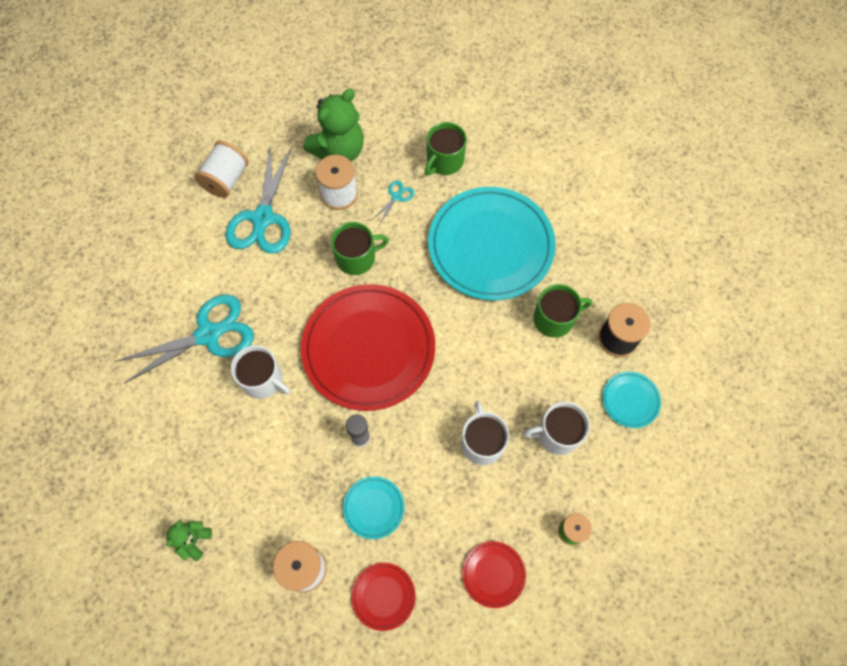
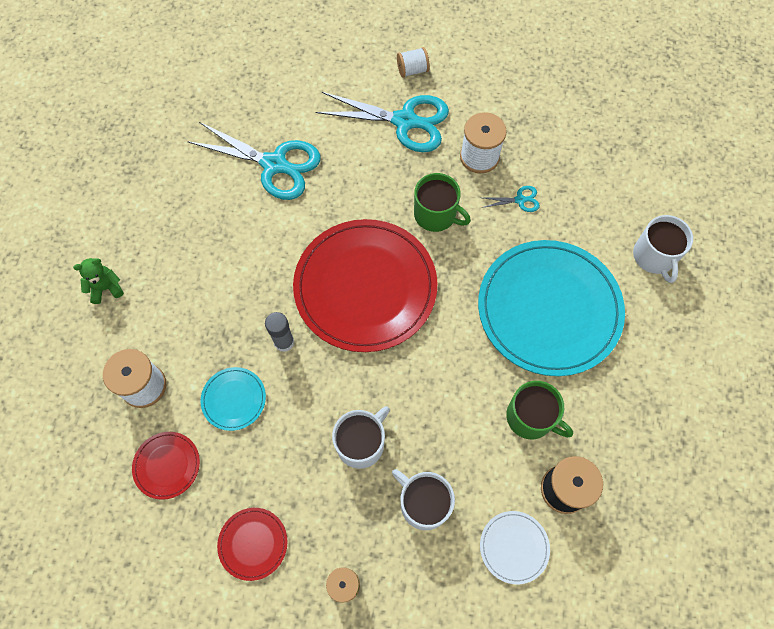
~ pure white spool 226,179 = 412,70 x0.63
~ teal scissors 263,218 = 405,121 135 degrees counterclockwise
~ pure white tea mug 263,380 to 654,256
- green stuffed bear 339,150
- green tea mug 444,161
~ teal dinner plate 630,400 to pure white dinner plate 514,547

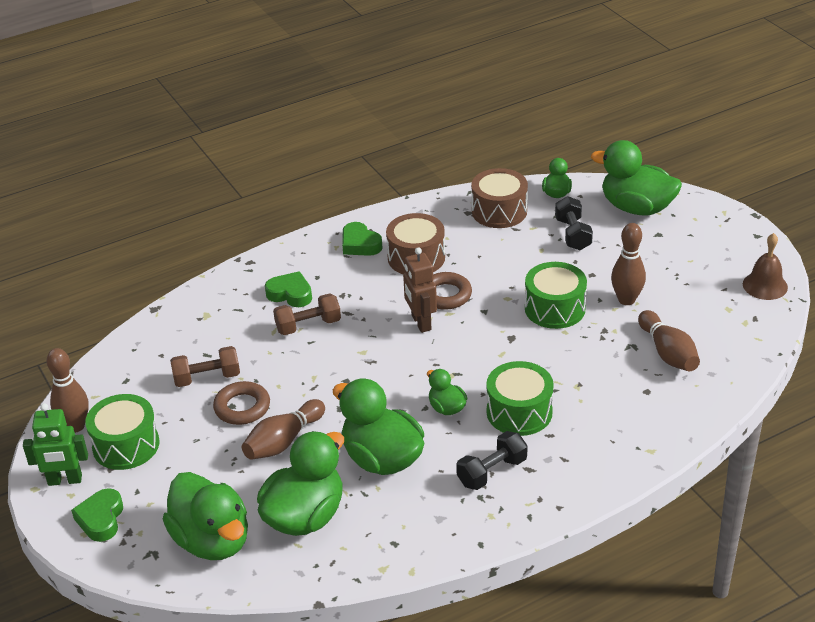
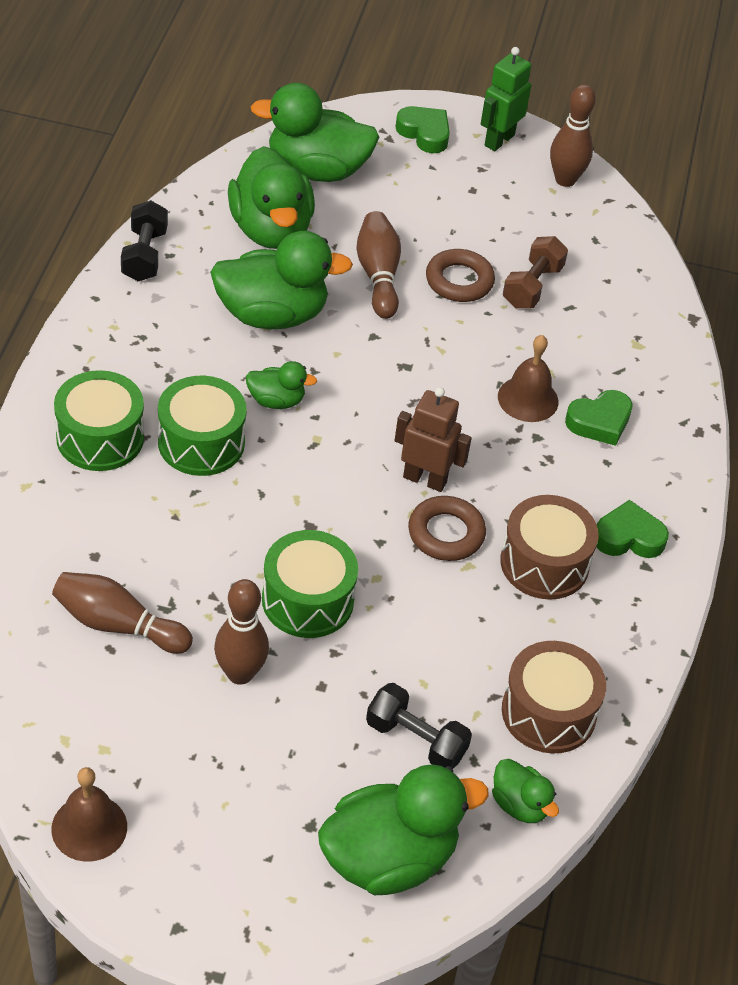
~ green snare drum 126,445 to 100,437
~ russet dumbbell 308,325 to russet bell 528,399
~ jet-black dumbbell 492,472 to 144,255

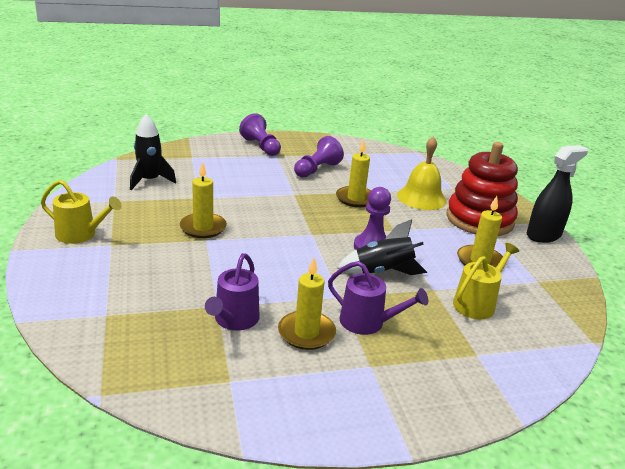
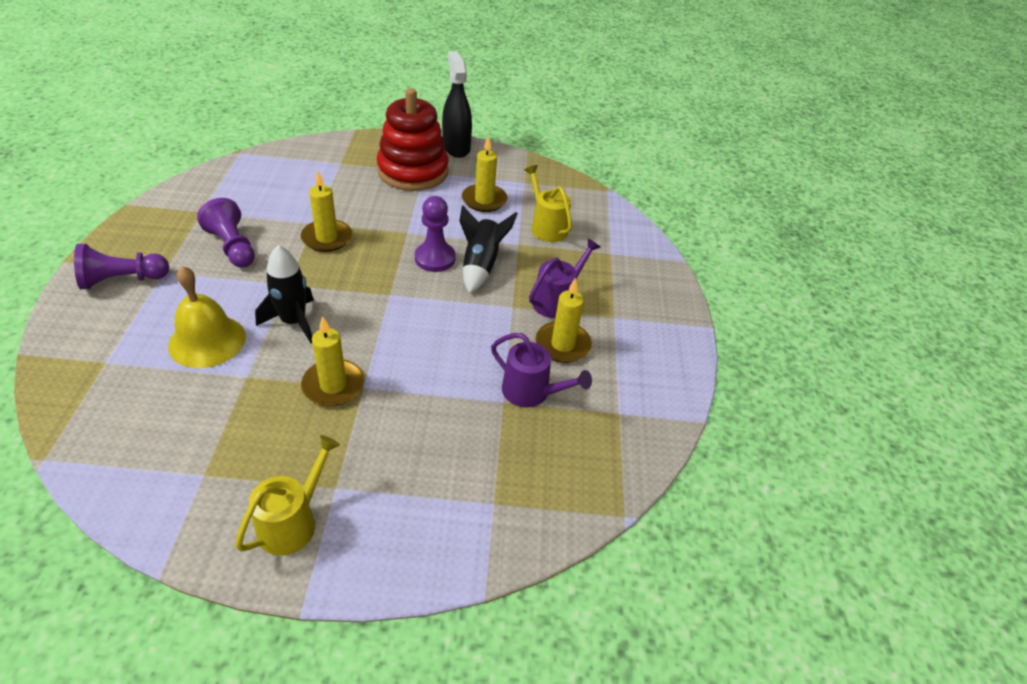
~ jet-black rocket 150,181 to 293,322
~ bright yellow bell 421,198 to 207,341

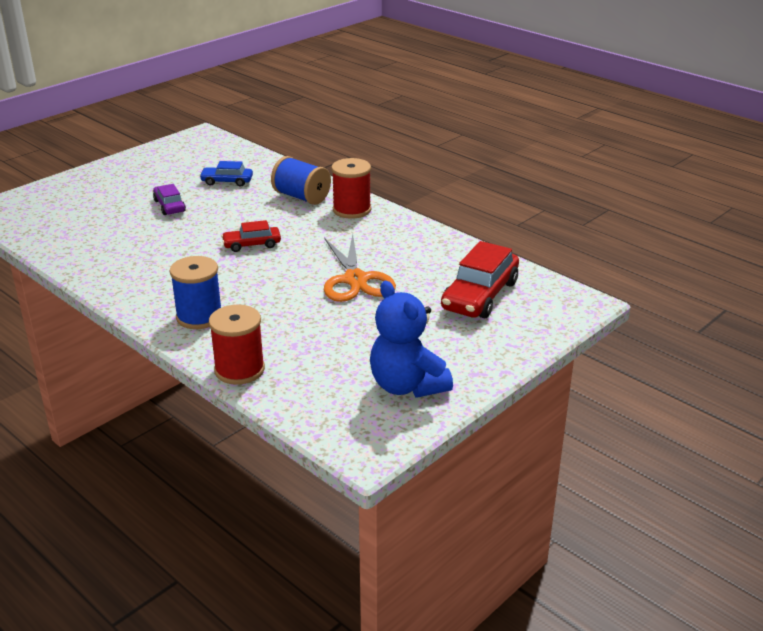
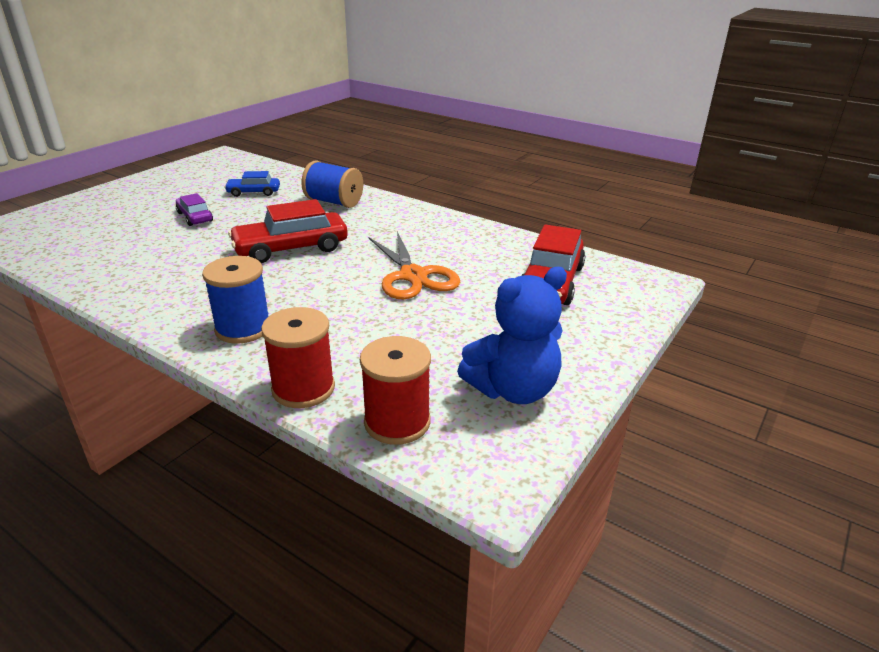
~ scarlet toy car 252,244 = 291,248 x1.80
~ scarlet spool 352,210 to 397,422
~ royal blue stuffed bear 407,386 = 513,390 75 degrees counterclockwise

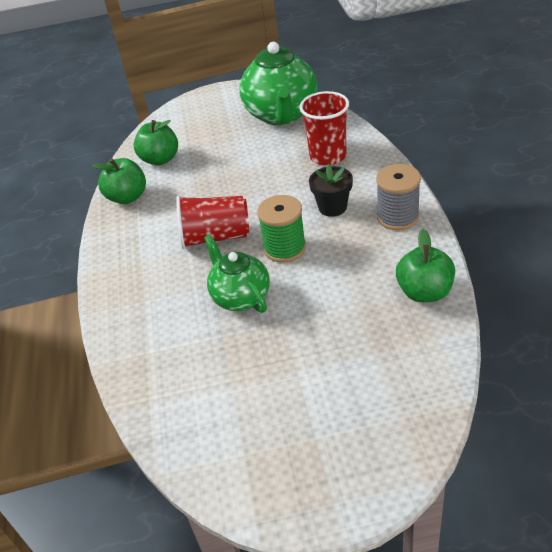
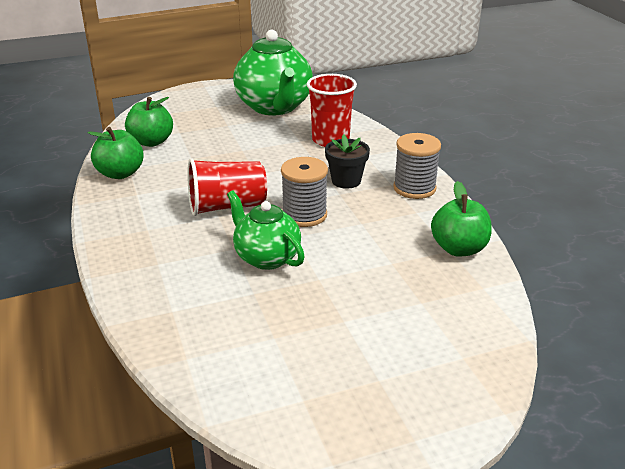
~ green spool 284,248 to ash-grey spool 304,215

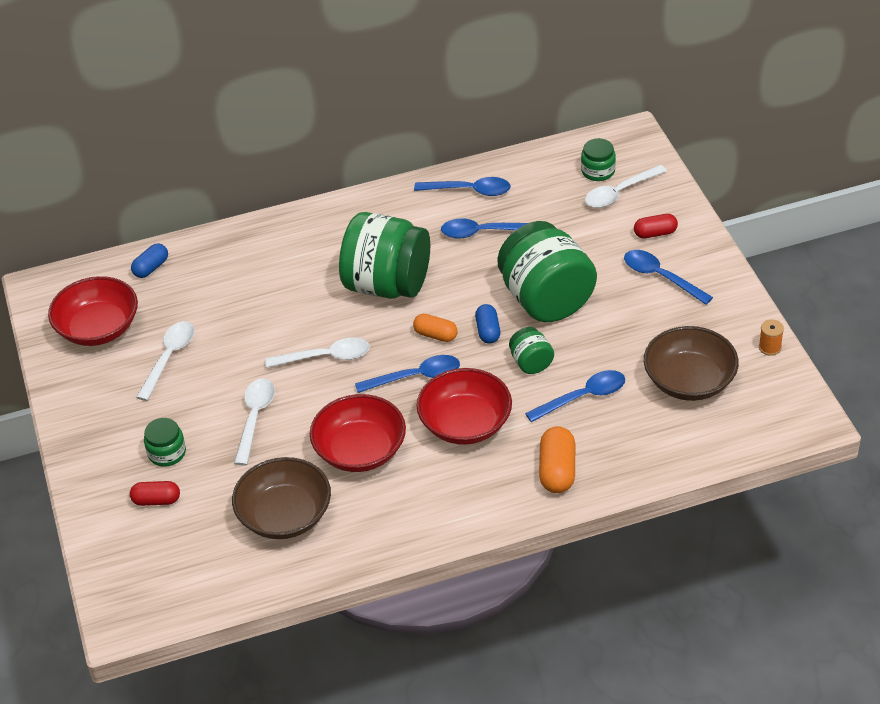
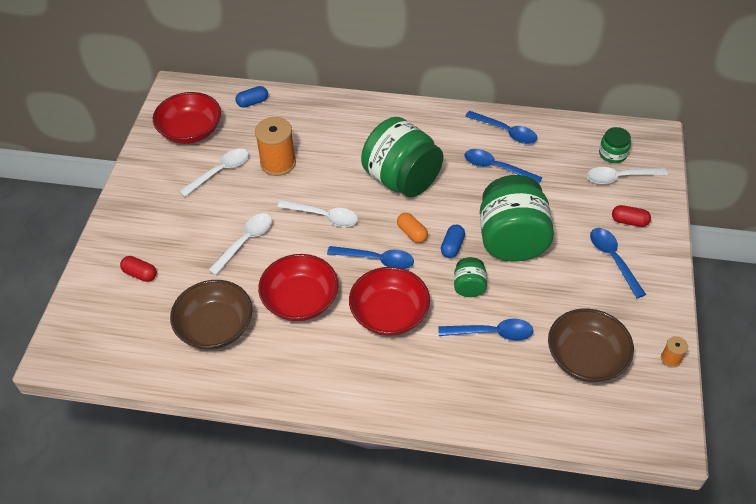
- green preserve jar 167,453
- orange-coloured capsule 557,470
+ orange-coloured spool 278,163

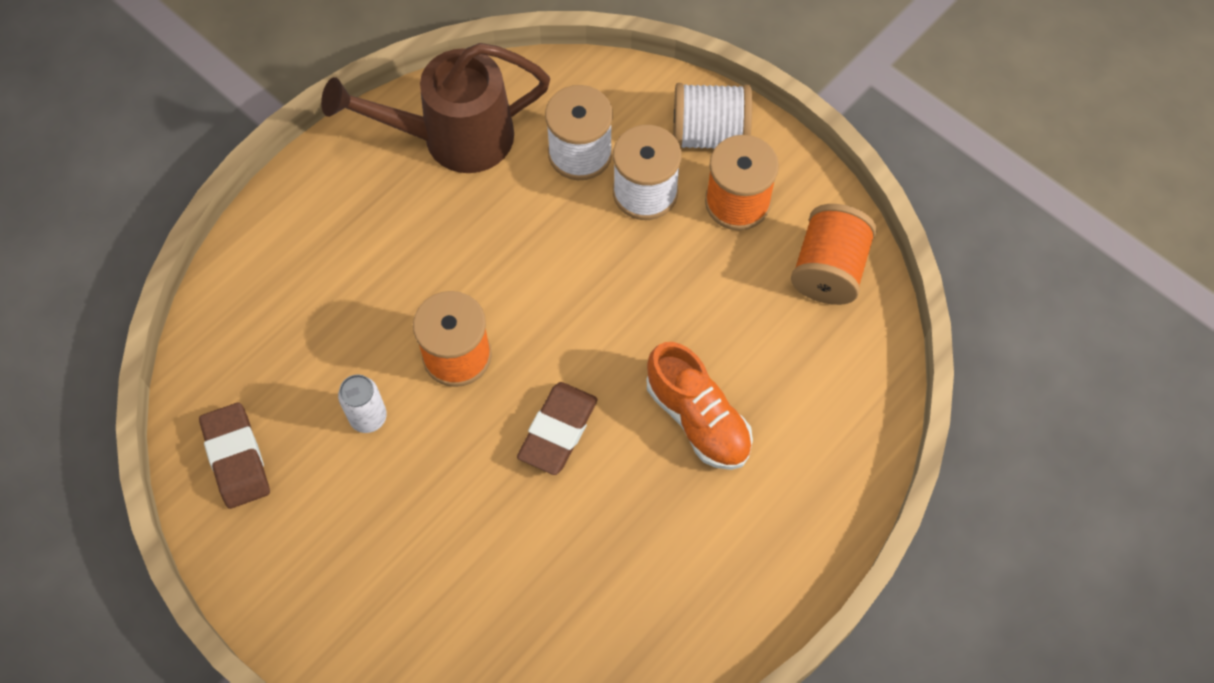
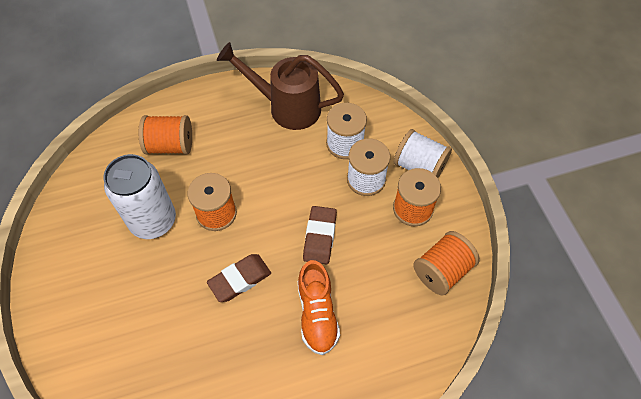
~ russet pencil eraser 236,458 to 320,237
~ pure white soda can 368,417 = 153,221 x2.16
+ orange-coloured spool 170,145

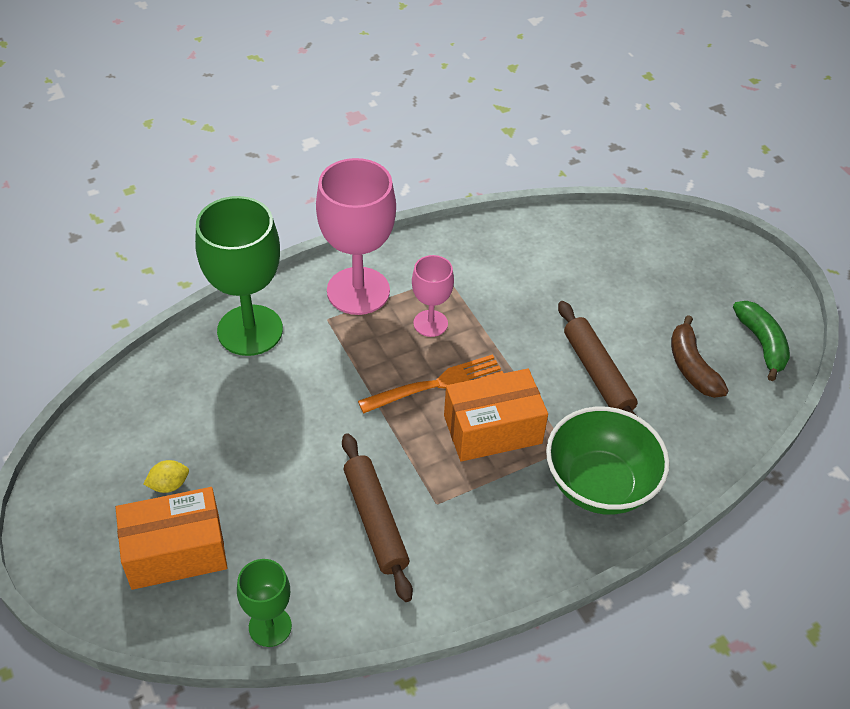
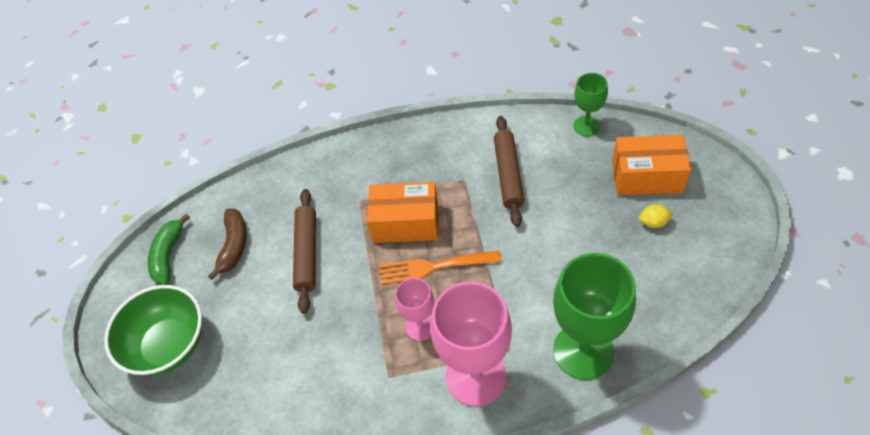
~ green deep dish 599,484 to 169,345

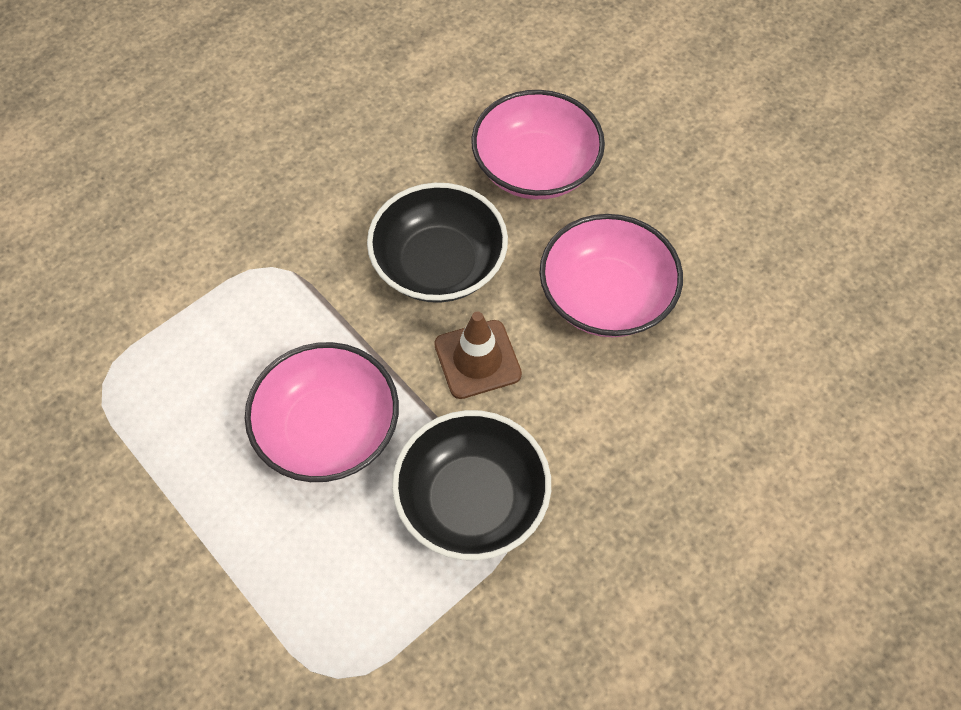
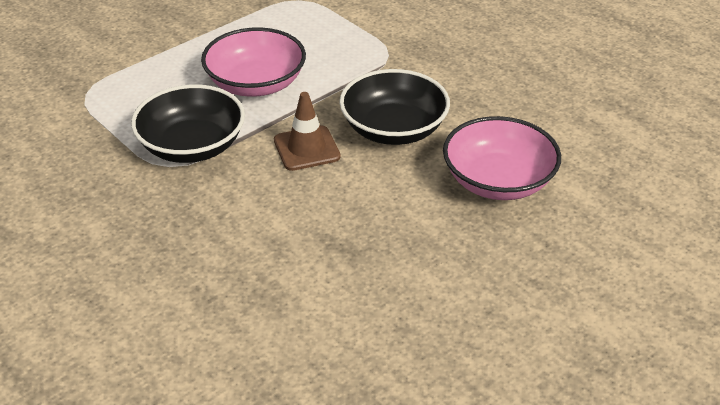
- rose-pink deep dish 606,296

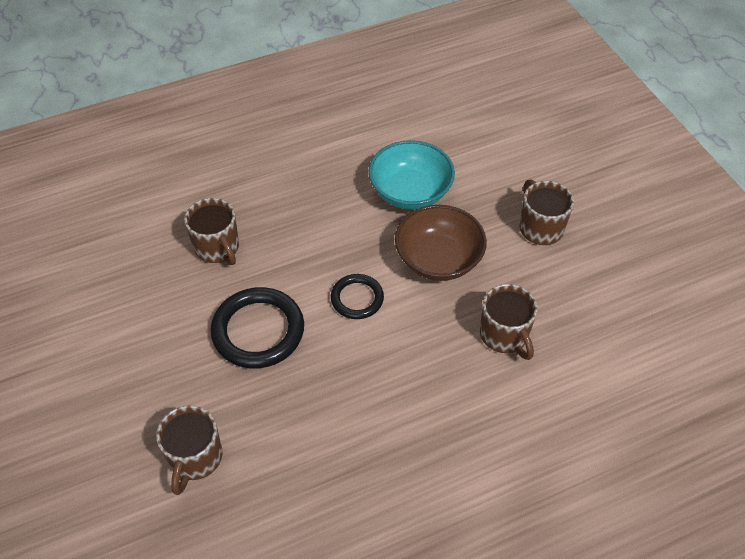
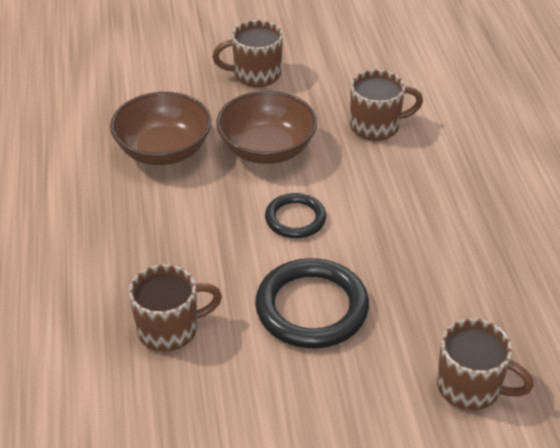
~ teal deep dish 410,192 to russet deep dish 163,150

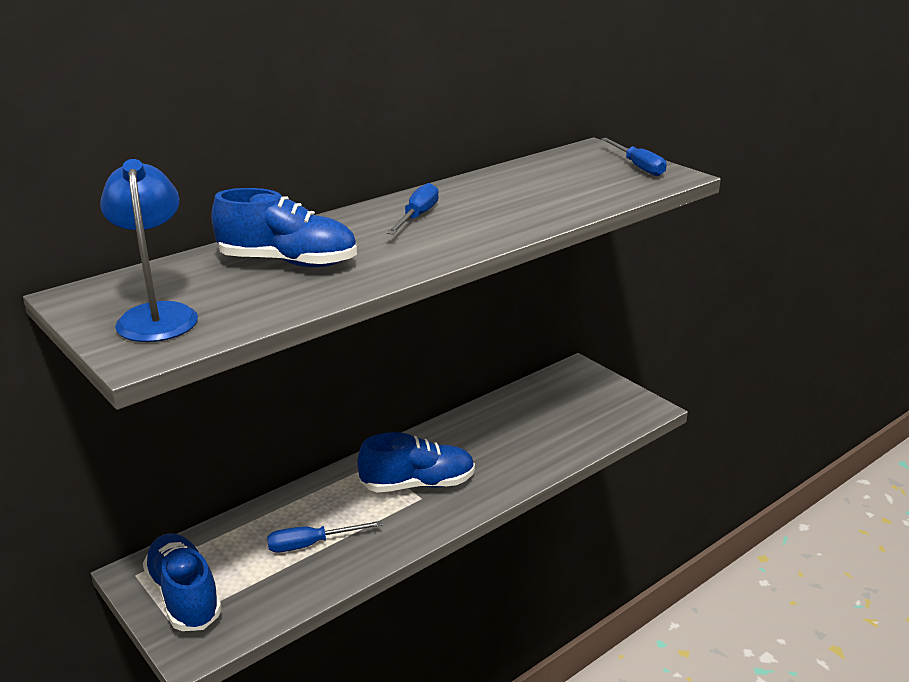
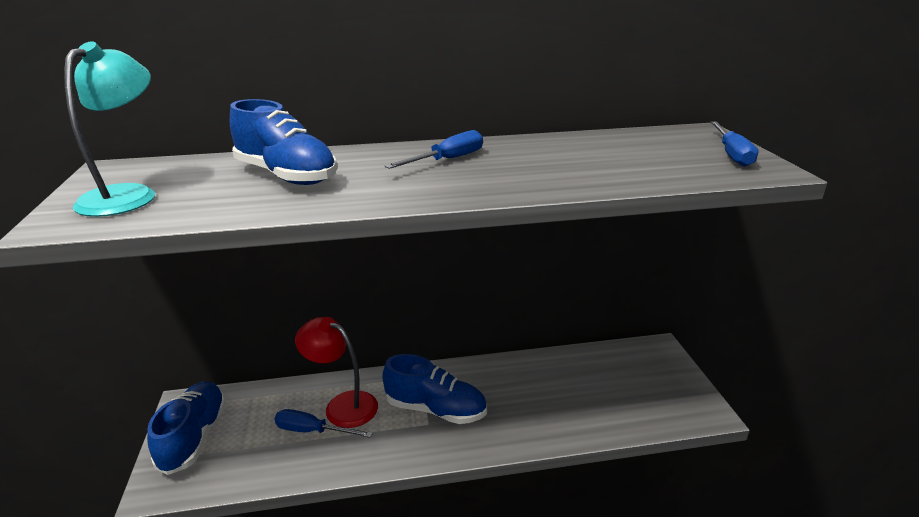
~ royal blue lamp 157,315 to teal lamp 128,195
+ scarlet lamp 342,405

